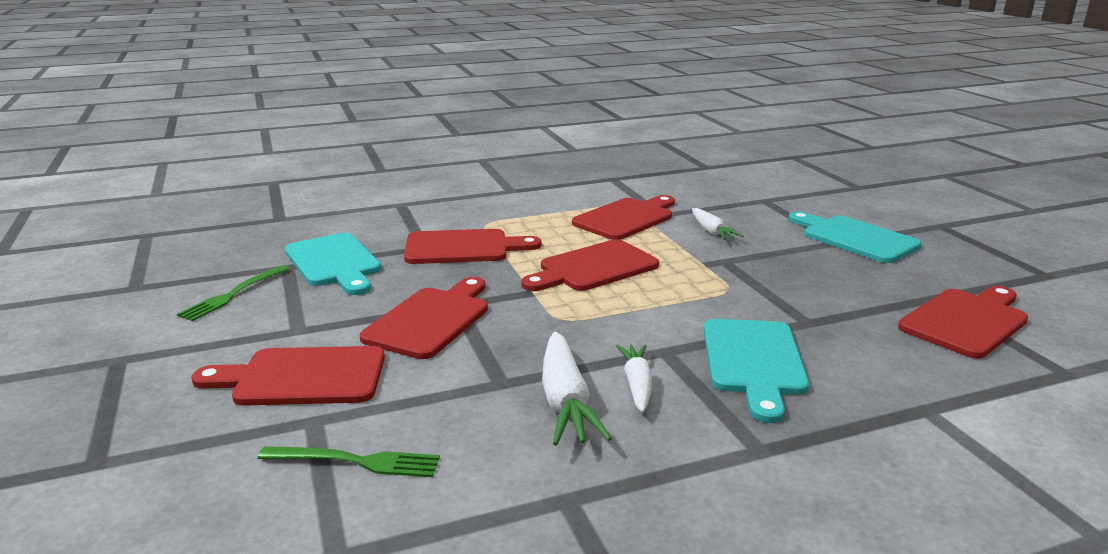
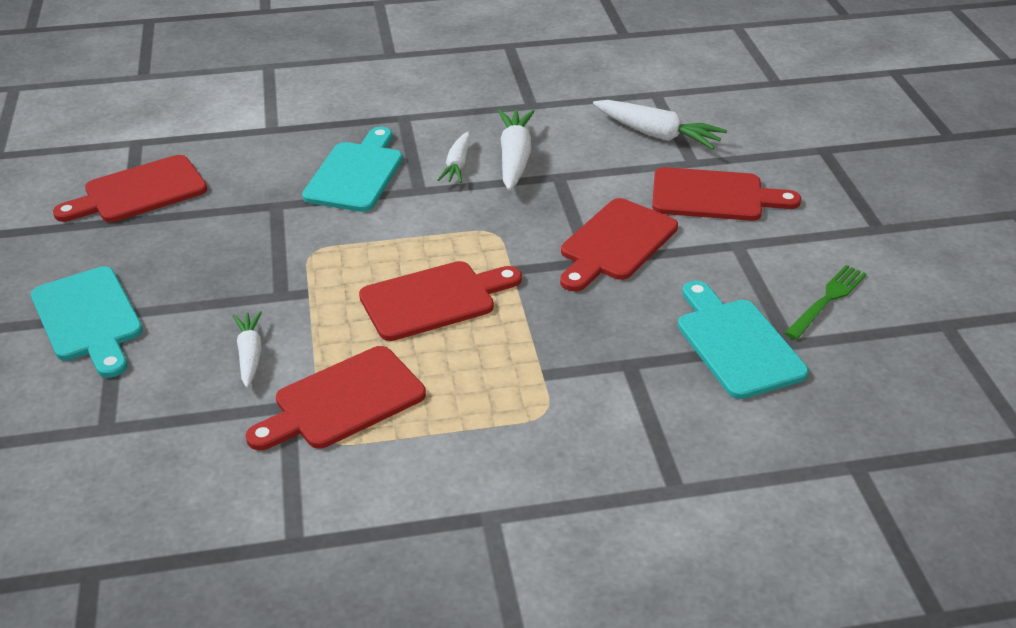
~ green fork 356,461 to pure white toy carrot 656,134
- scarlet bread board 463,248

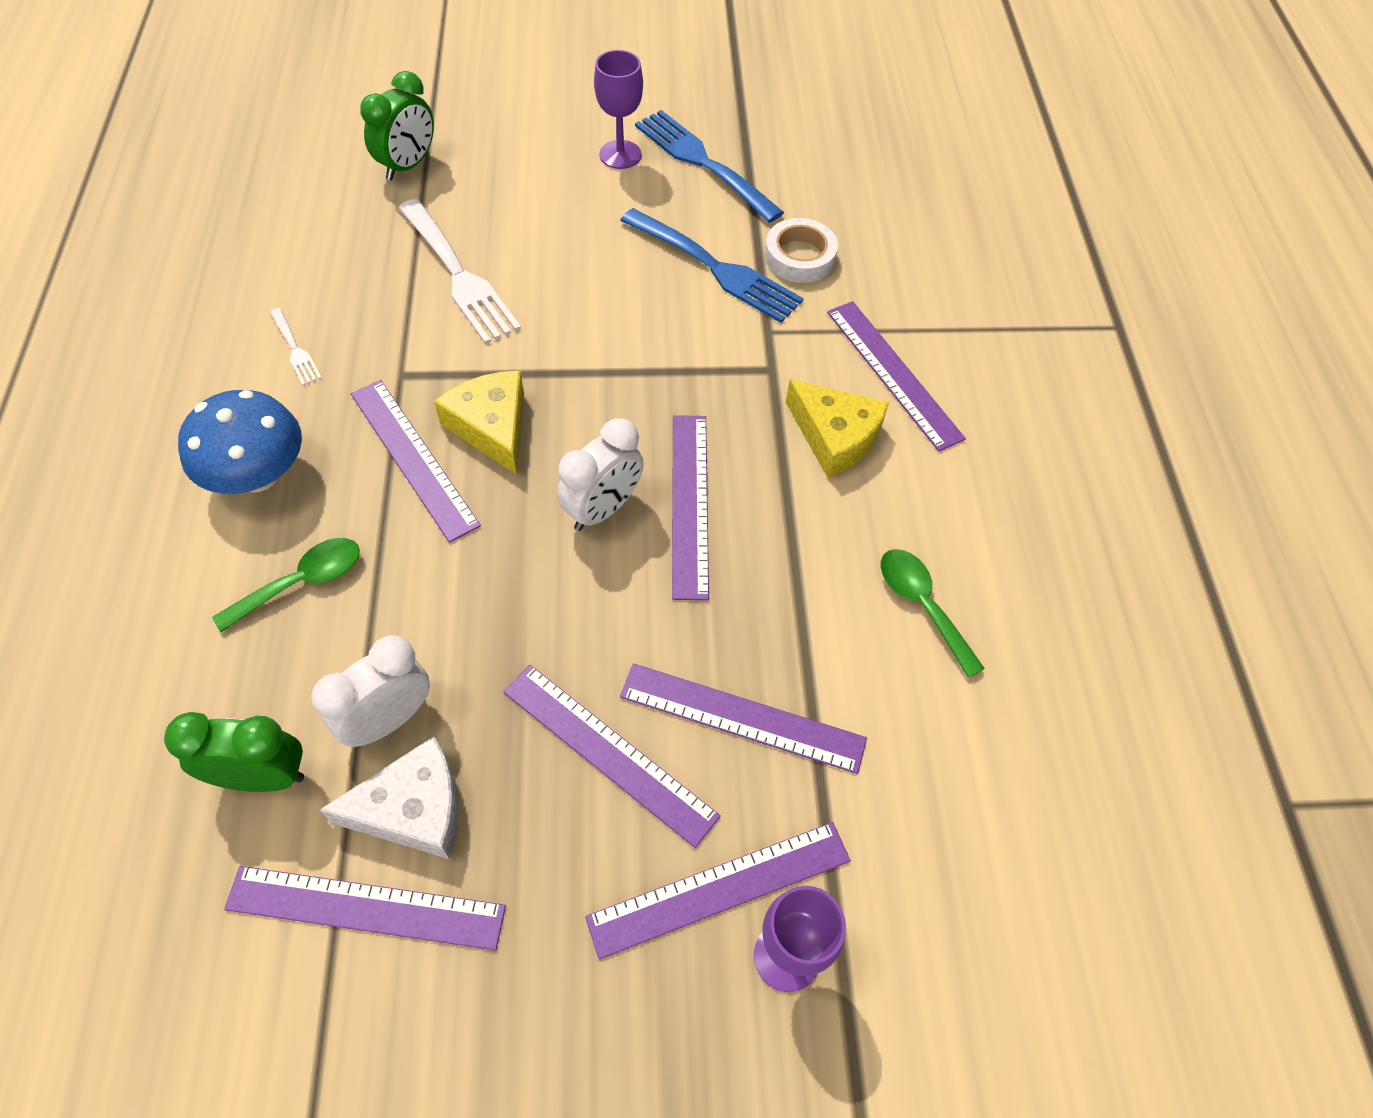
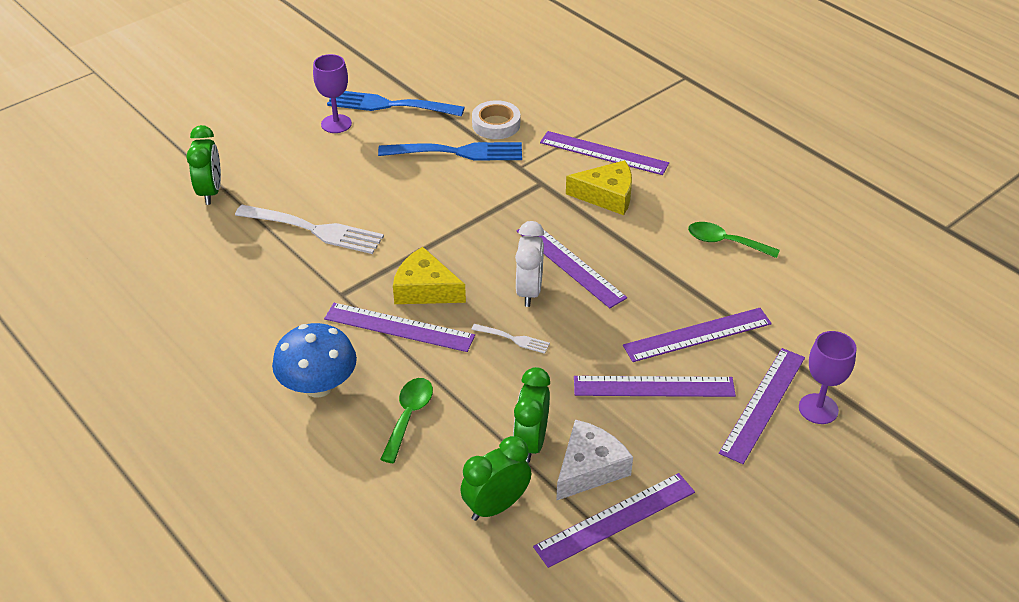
~ pure white fork 295,349 to 513,339
~ pure white bedside clock 388,719 to green bedside clock 531,442

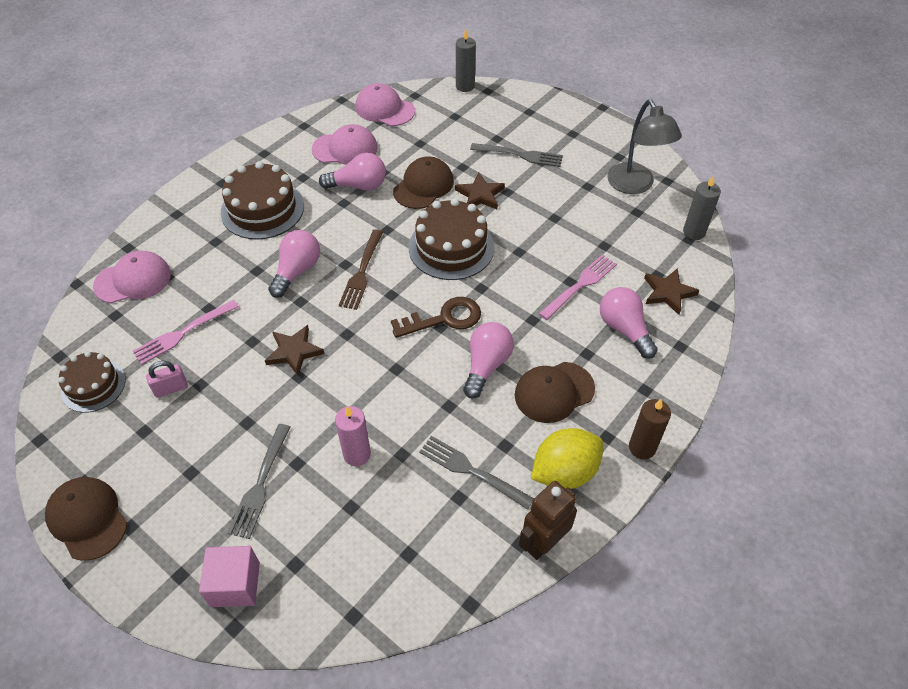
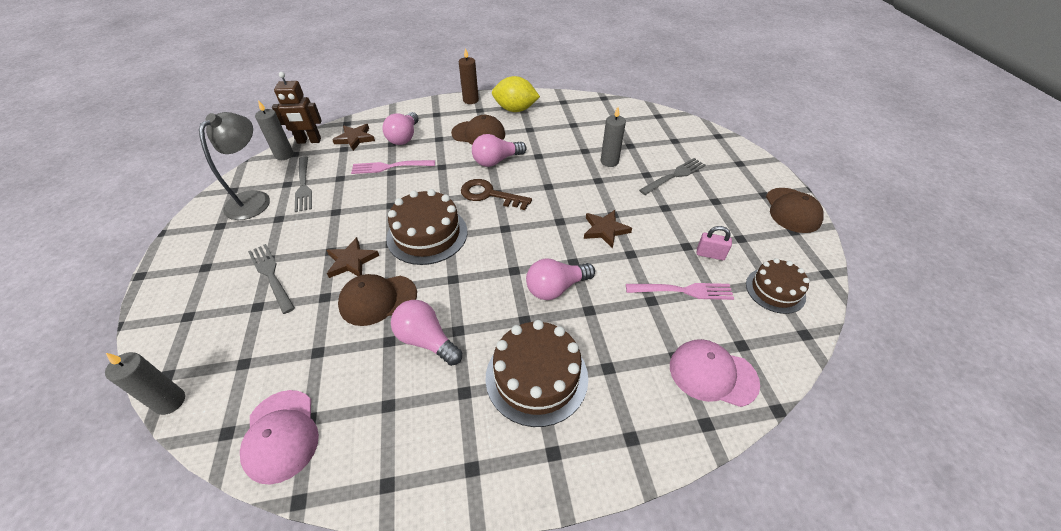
- rose-pink solid cube 235,584
- rose-pink peaked cap 345,149
~ rose-pink pillar candle 357,454 to ash-grey pillar candle 609,162
- russet fork 362,272
~ ash-grey fork 471,471 to 303,186
~ russet toy robot 543,542 to 309,141

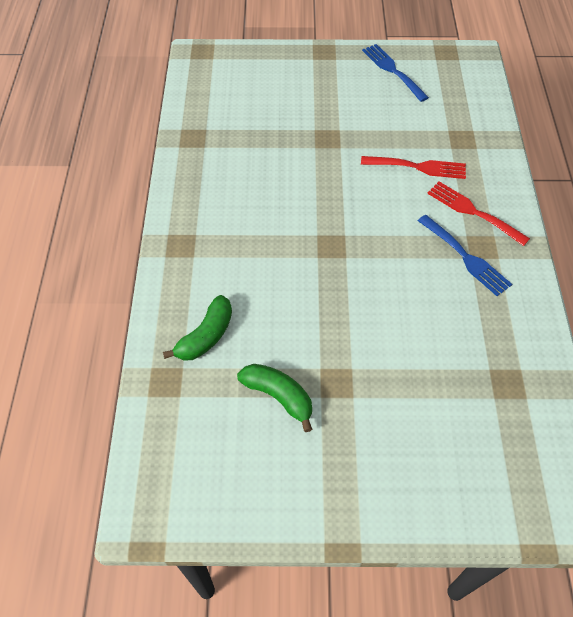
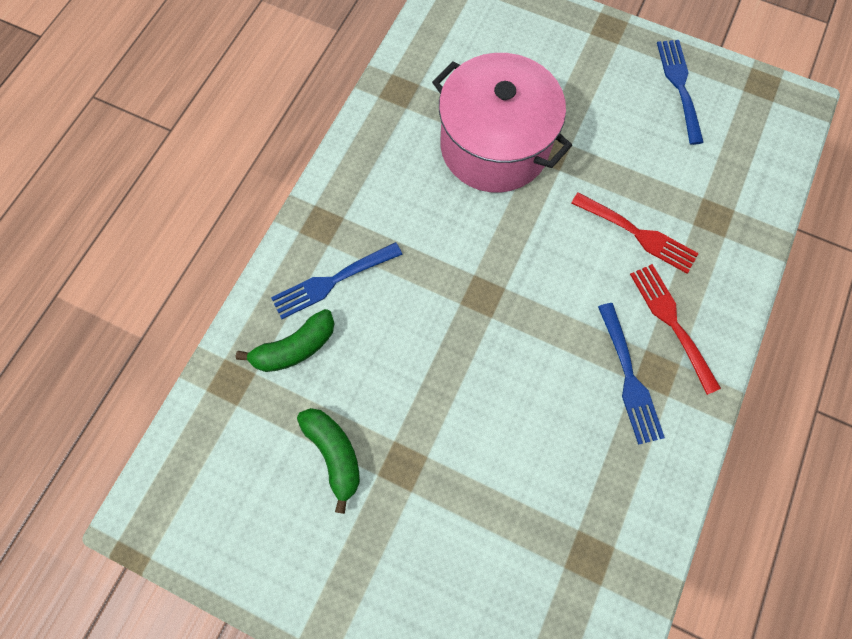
+ royal blue fork 332,281
+ rose-pink cooking pot 494,146

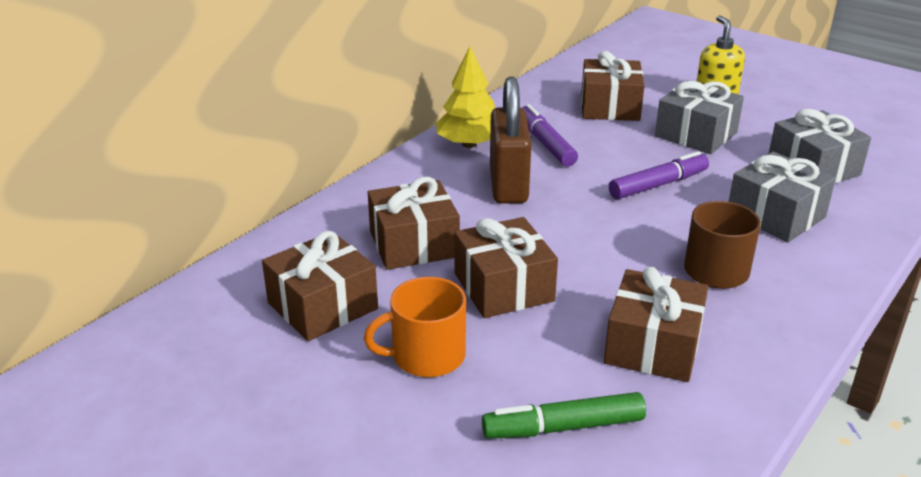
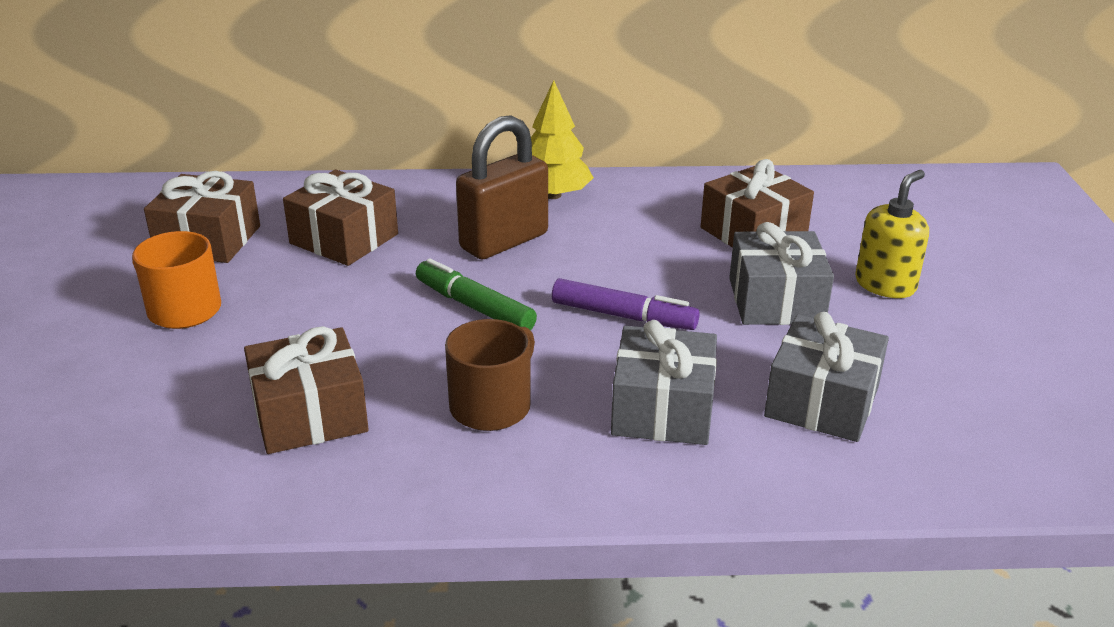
- russet wrapped gift 503,287
~ green felt pen 564,427 to 475,307
- violet felt pen 546,144

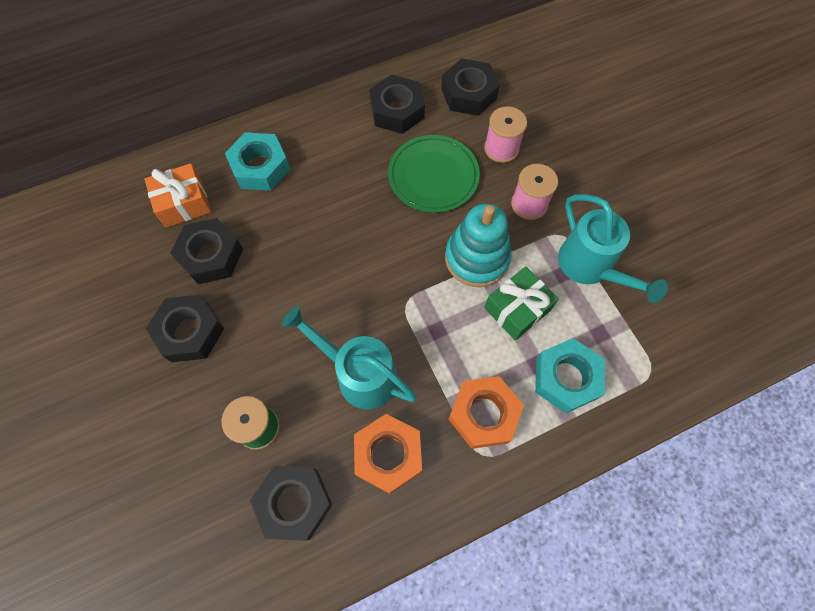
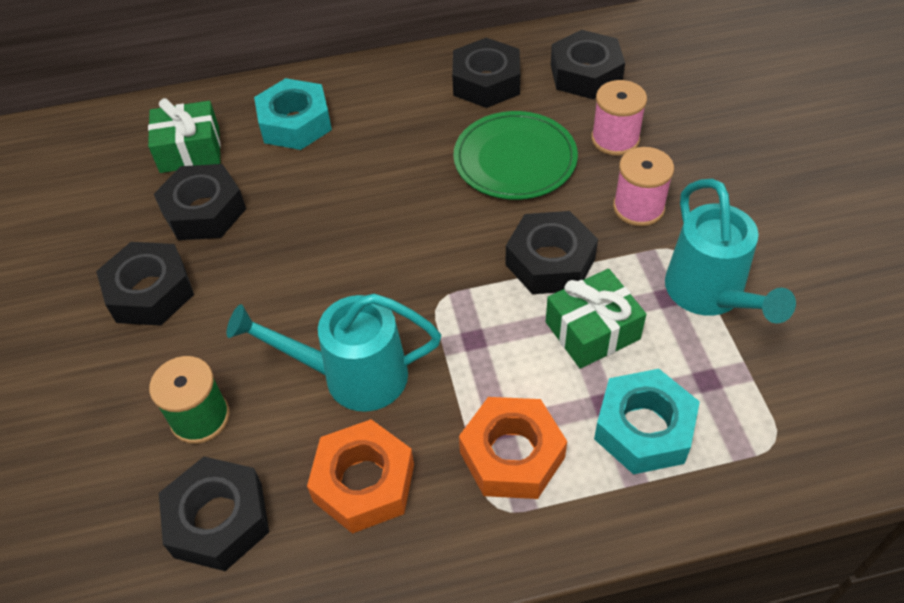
~ orange-coloured wrapped gift 184,203 to green wrapped gift 190,150
~ teal watering can 359,374 = 352,376 45 degrees counterclockwise
~ teal stacking rings 477,258 to jet-black nut 550,261

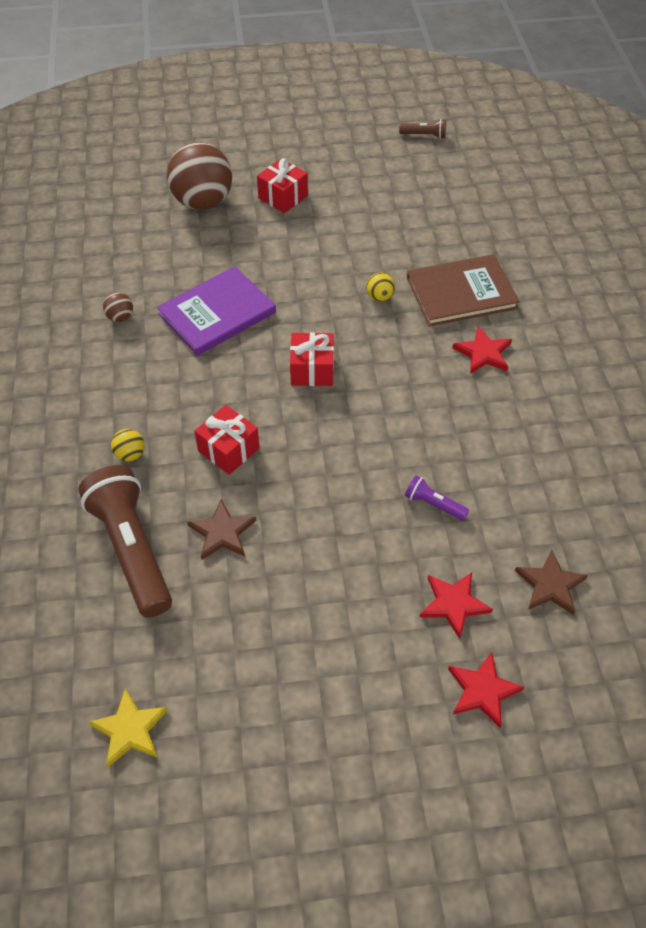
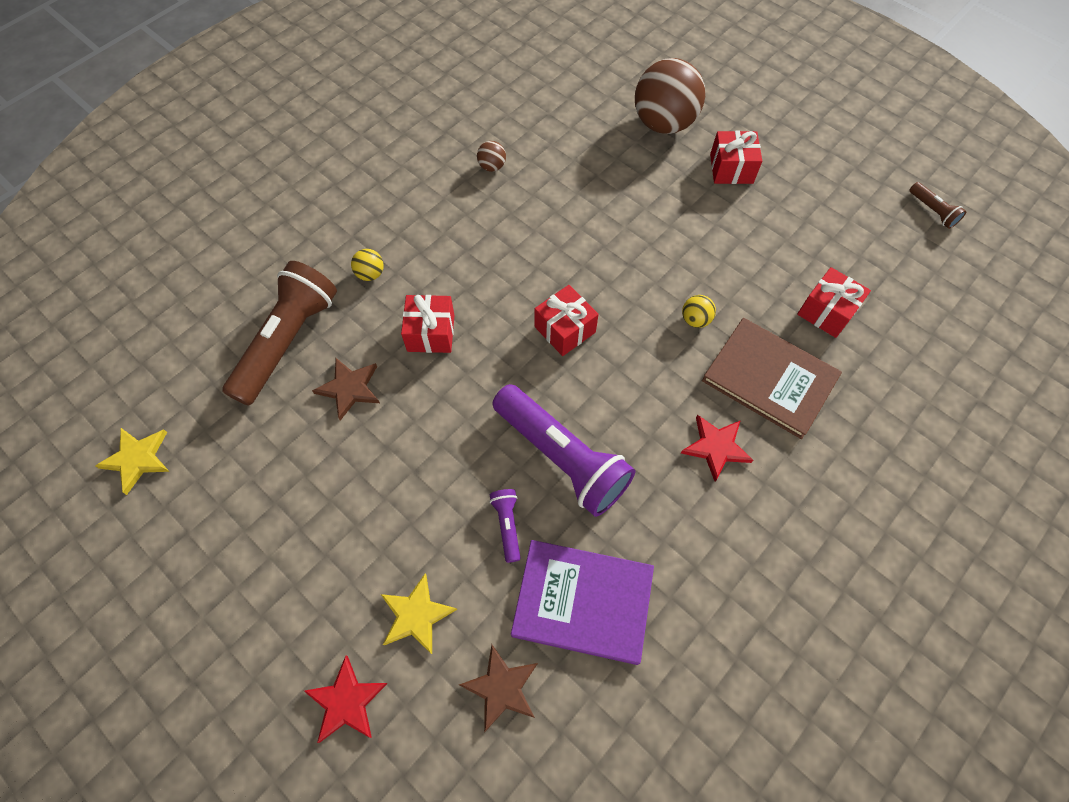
~ violet hardback 217,313 to 582,601
~ scarlet star shape 453,604 to bright yellow star shape 416,615
+ violet flashlight 562,458
+ scarlet wrapped gift 826,312

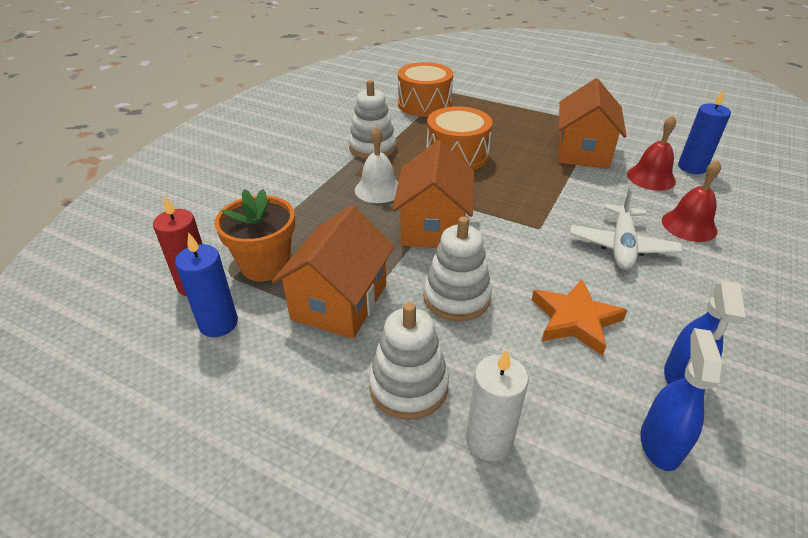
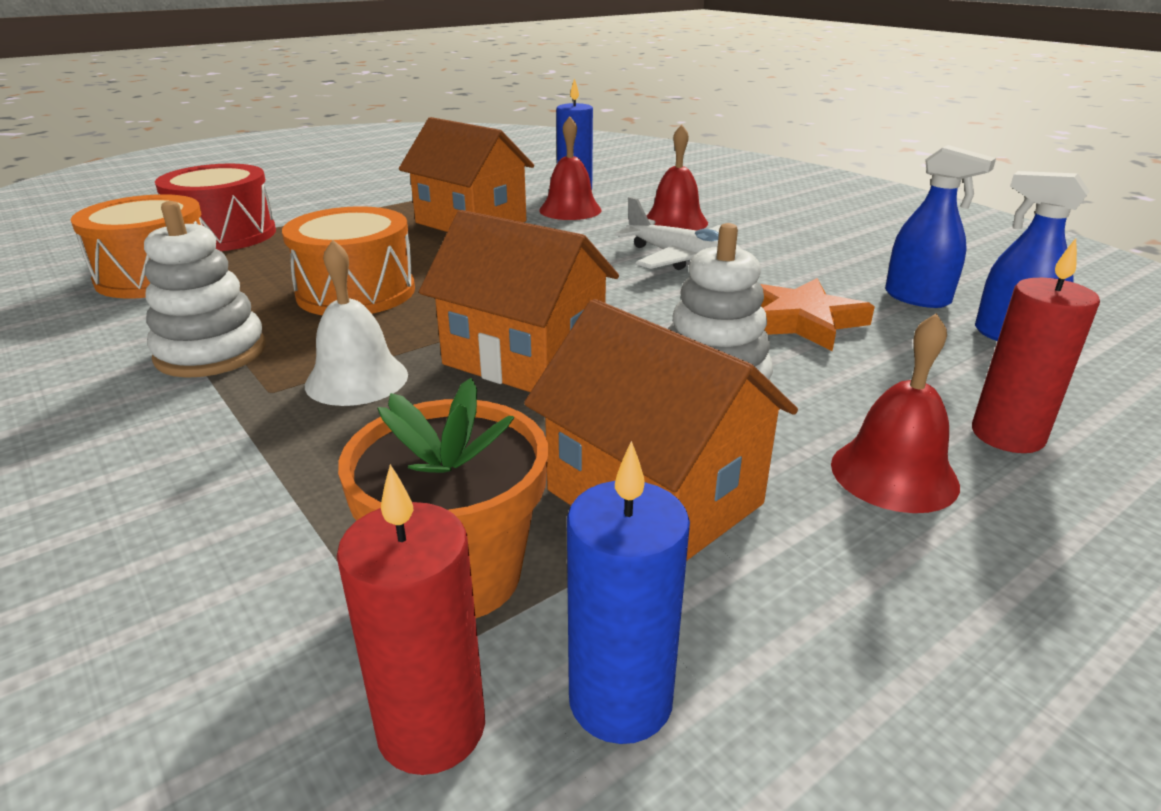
~ pure white stacking rings 408,386 to scarlet bell 894,474
~ pure white pillar candle 489,440 to scarlet pillar candle 1007,435
+ scarlet snare drum 225,235

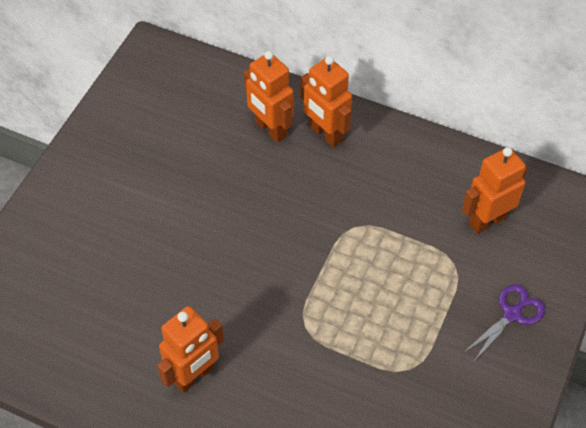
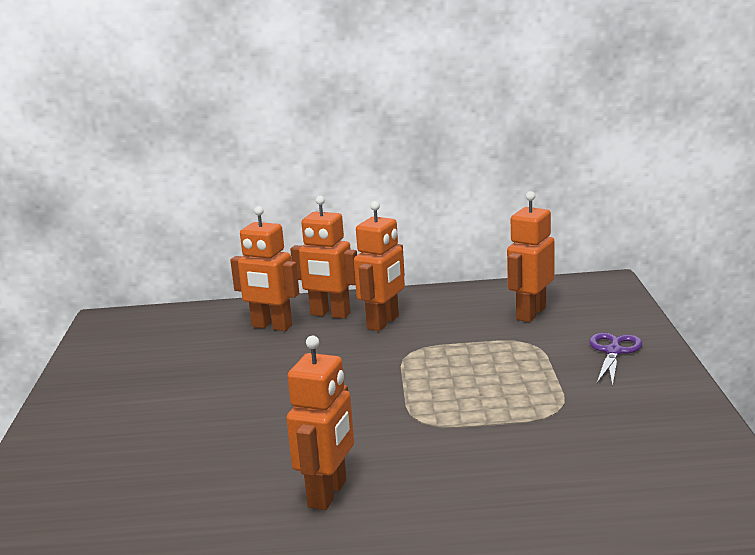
+ orange-coloured toy robot 383,322

